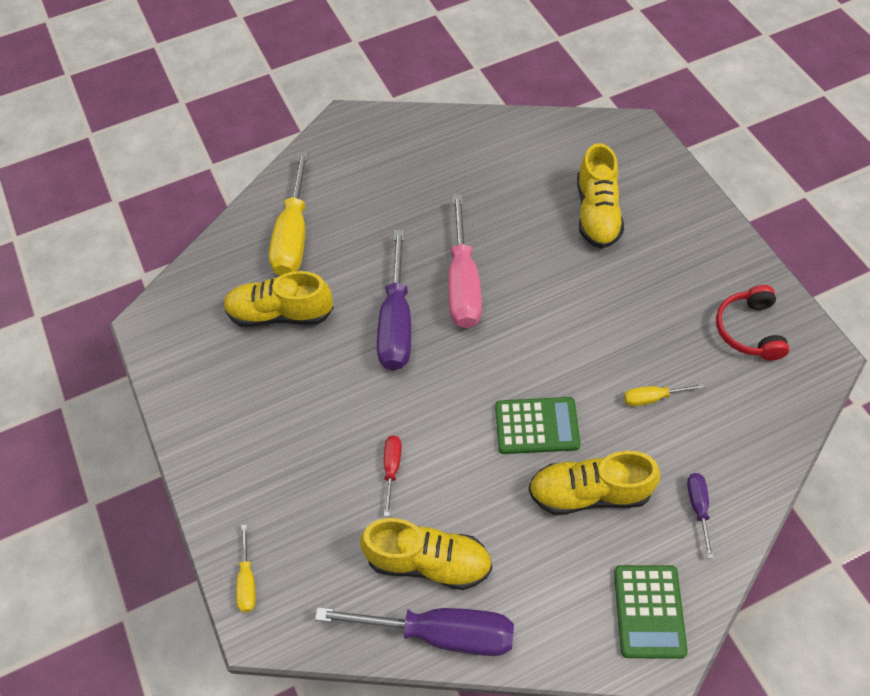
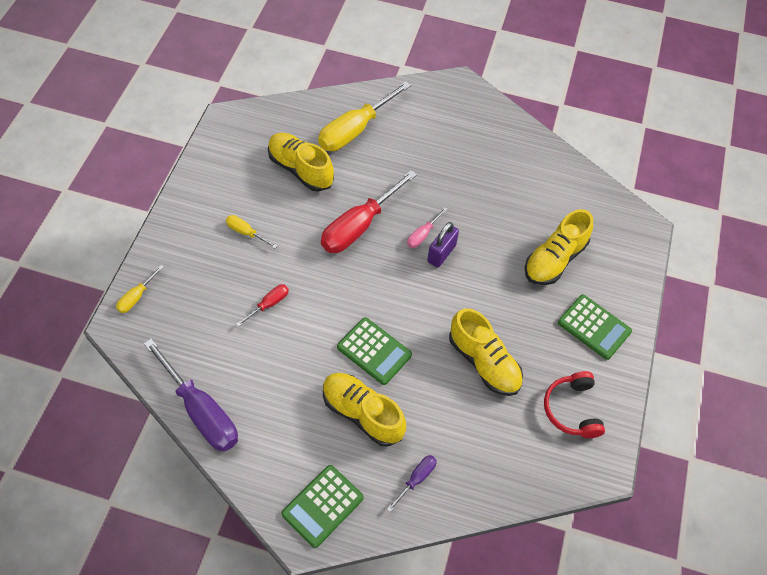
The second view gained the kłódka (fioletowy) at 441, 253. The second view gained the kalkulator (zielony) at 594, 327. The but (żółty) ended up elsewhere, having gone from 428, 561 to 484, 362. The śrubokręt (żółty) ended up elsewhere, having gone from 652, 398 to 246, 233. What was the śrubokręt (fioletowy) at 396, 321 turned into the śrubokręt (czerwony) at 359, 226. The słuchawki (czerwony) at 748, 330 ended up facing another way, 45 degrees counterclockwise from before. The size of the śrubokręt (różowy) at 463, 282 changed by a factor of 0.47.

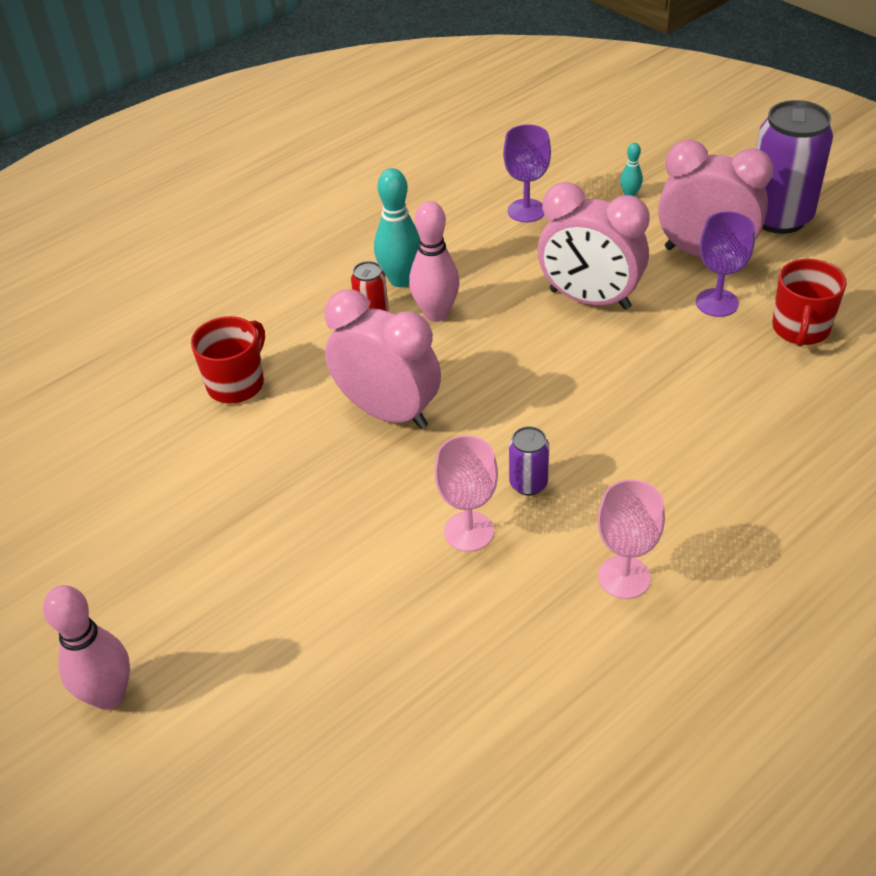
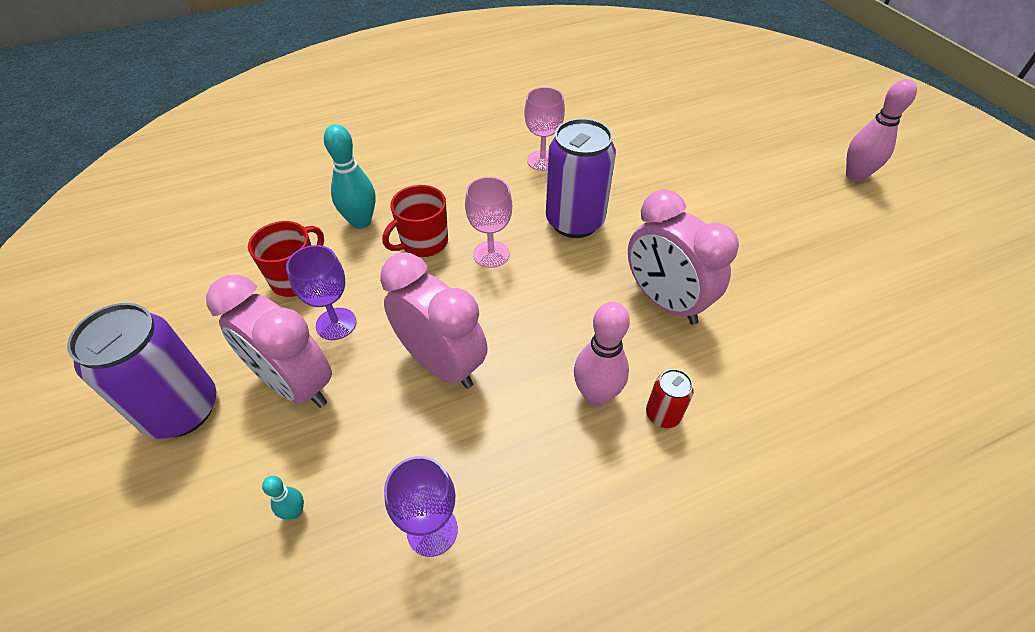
The kubek (czerwony) ended up elsewhere, having gone from 237, 384 to 423, 243. The kręgiel (turkusowy) ended up elsewhere, having gone from 401, 280 to 361, 222. The kielich (różowy) ended up elsewhere, having gone from 469, 531 to 491, 254. The size of the puszka (fioletowy) at 528, 483 changed by a factor of 2.14.

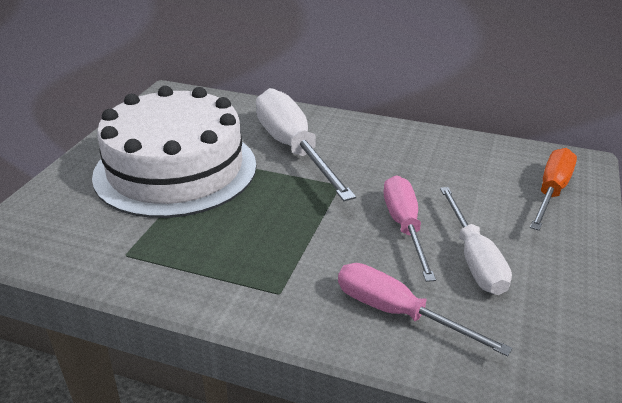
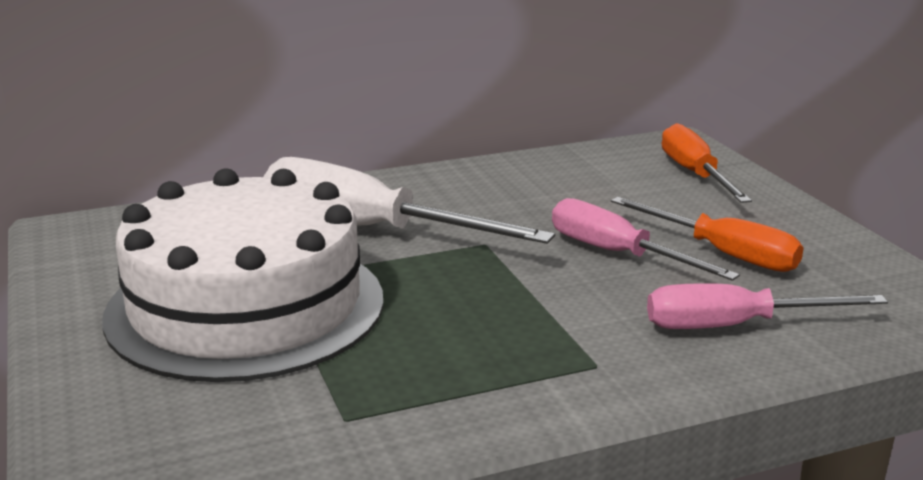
What was the śrubokręt (biały) at 474, 259 turned into the śrubokręt (pomarańczowy) at 722, 253.

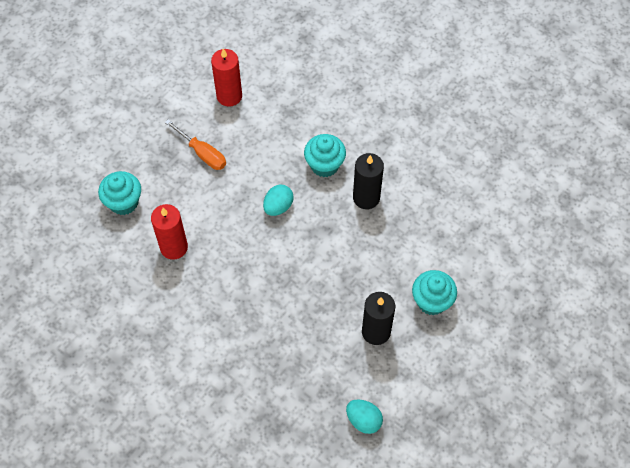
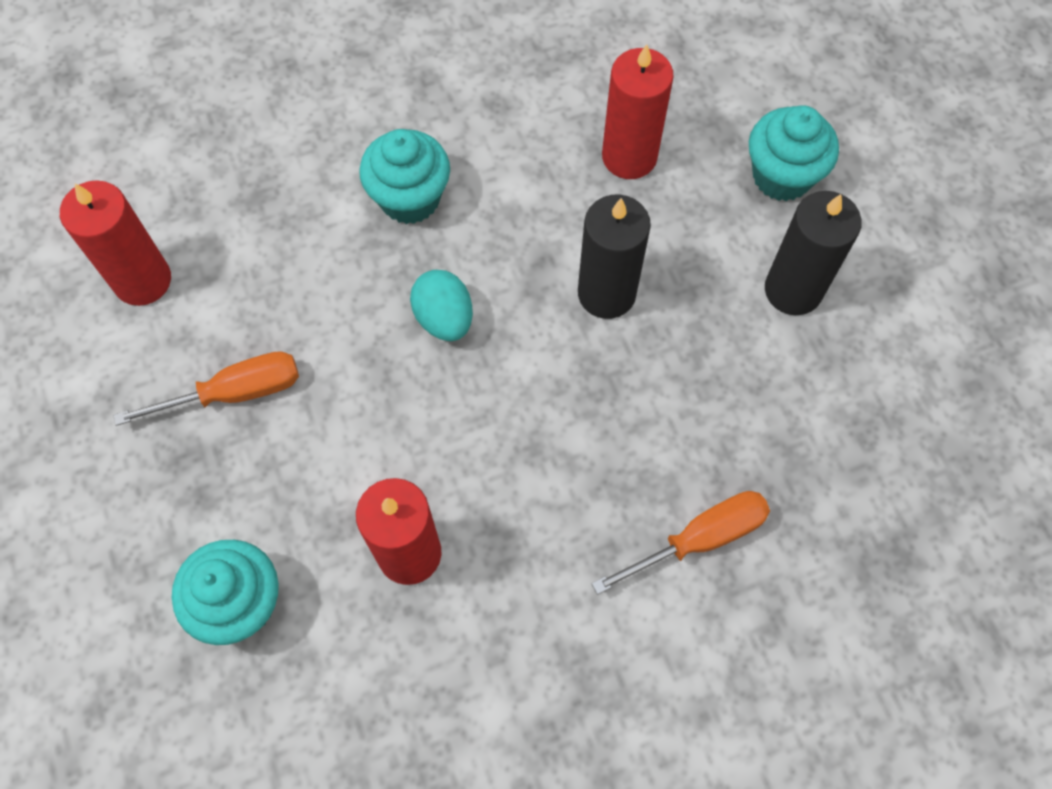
The second view lost the jajko (turkusowy) at 363, 420. The second view gained the śrubokręt (pomarańczowy) at 699, 539. The second view gained the świeca (czerwony) at 629, 156. The świeca (czarny) ended up elsewhere, having gone from 366, 197 to 606, 293.

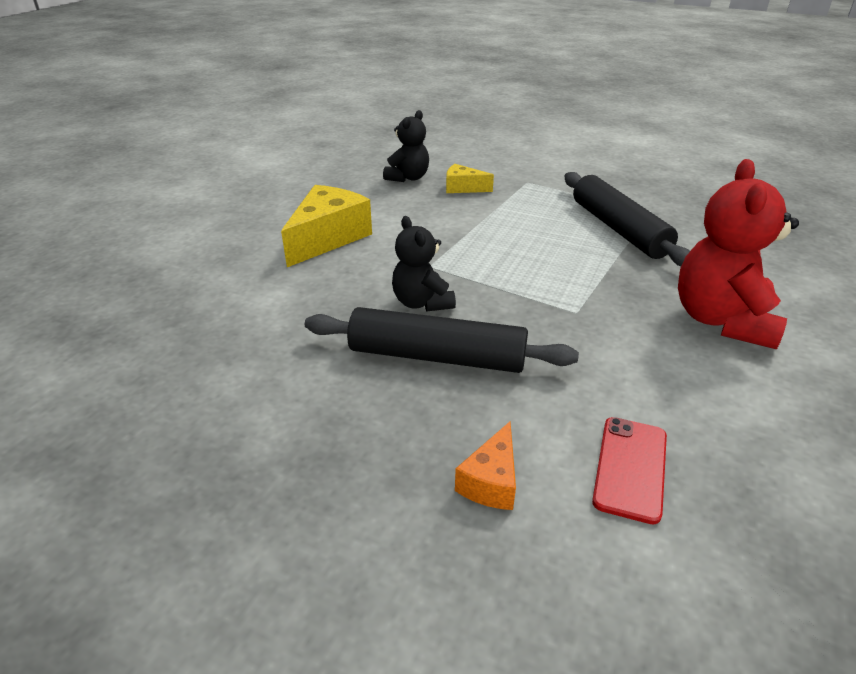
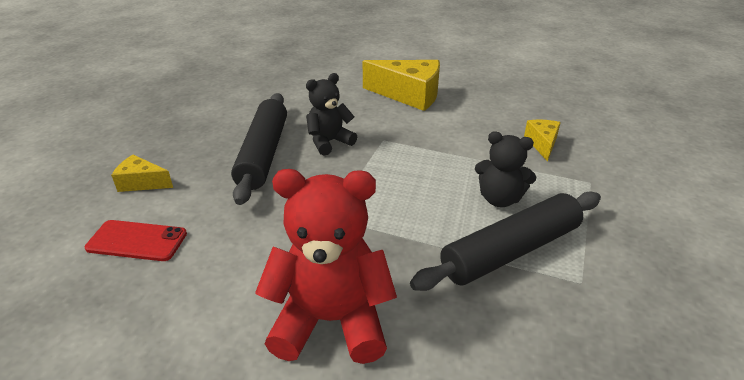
The miś (czarny) ended up elsewhere, having gone from 408, 178 to 499, 199. What was the ser (pomarańczowy) at 491, 481 turned into the ser (żółty) at 142, 183.

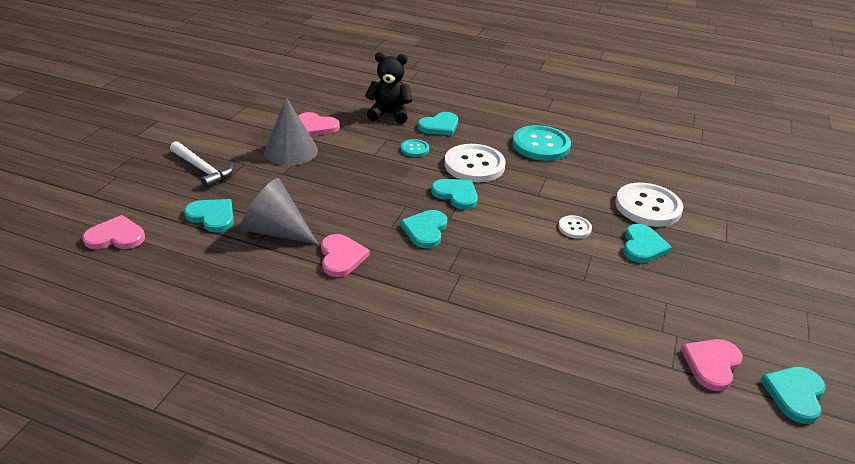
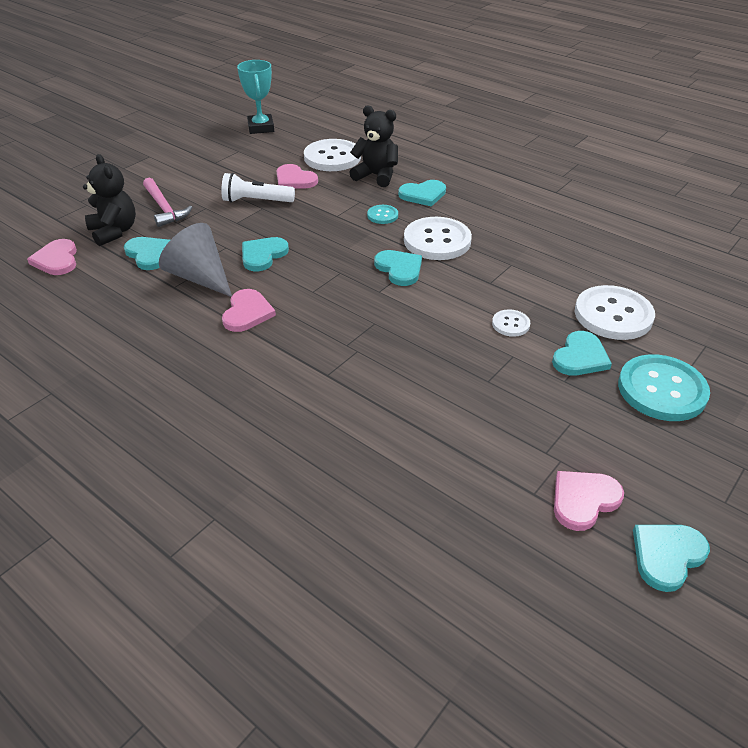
The second view gained the miś (czarny) at 114, 232. The second view gained the puchar (turkusowy) at 261, 128. The second view gained the guzik (biały) at 332, 157. The serce (turkusowy) ended up elsewhere, having gone from 425, 230 to 263, 255. The guzik (turkusowy) ended up elsewhere, having gone from 541, 145 to 661, 390. Where the stożek (szary) stood at 291, 151, the latarka (biały) came to stand at 256, 201. What was the młotek (biały) at 202, 169 turned into the młotek (różowy) at 164, 208. The serce (różowy) at 116, 236 ended up facing another way, 120 degrees counterclockwise from before.

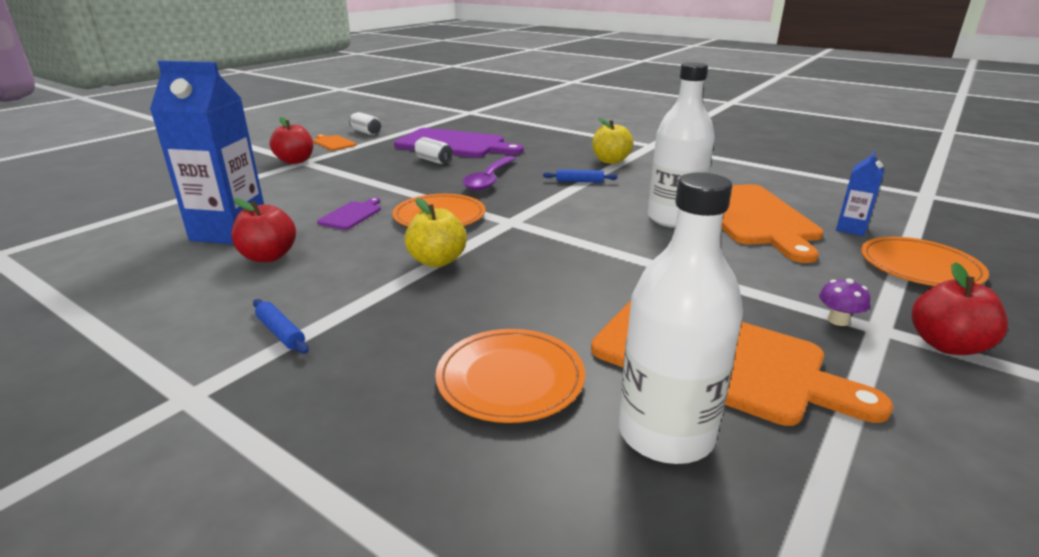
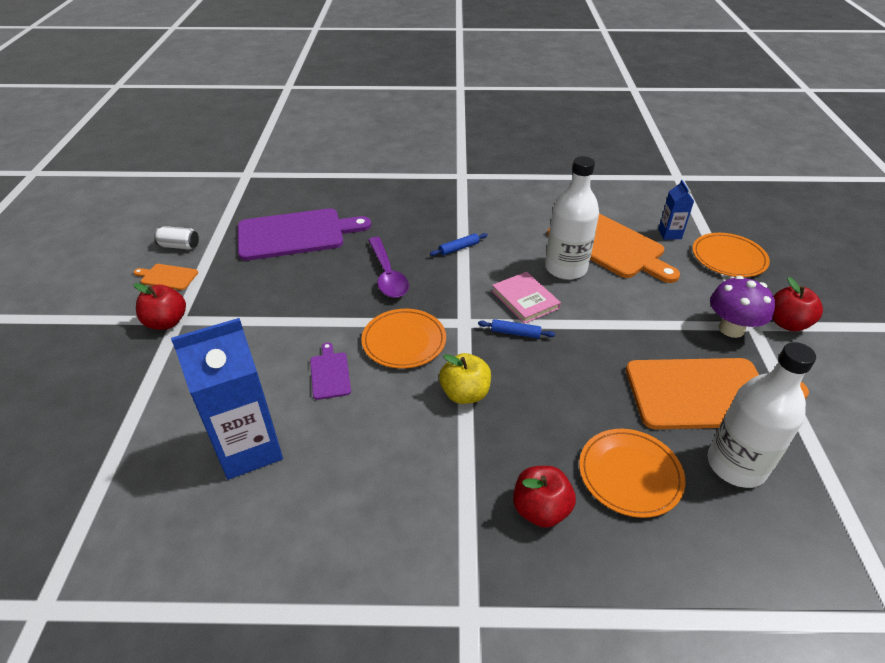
The second view lost the puszka (biały) at 433, 160. The second view lost the jabłko (żółty) at 610, 161. The second view gained the książka (różowy) at 525, 300. The jabłko (czerwony) ended up elsewhere, having gone from 268, 256 to 540, 509. The wałek do ciasta (niebieski) ended up elsewhere, having gone from 281, 332 to 515, 333. The size of the grzyb (fioletowy) at 838, 320 changed by a factor of 1.99.

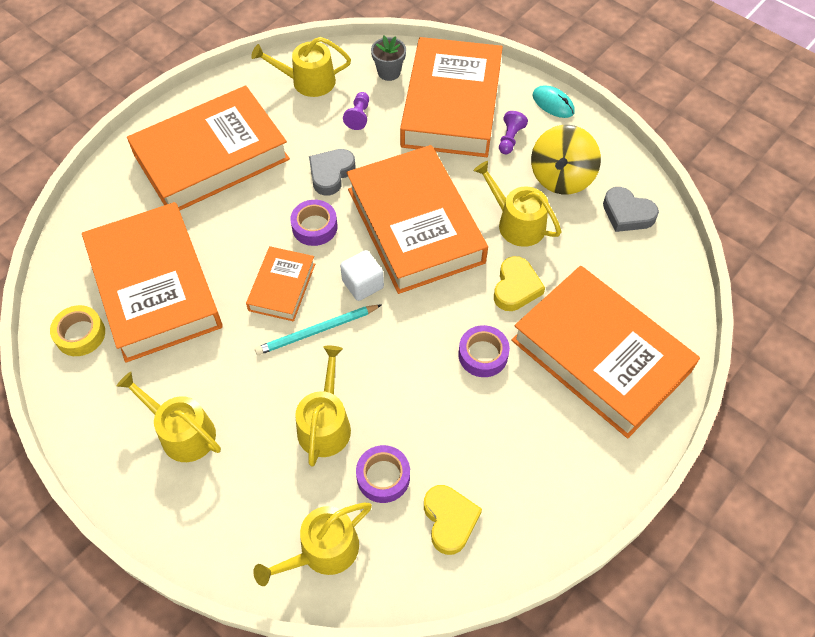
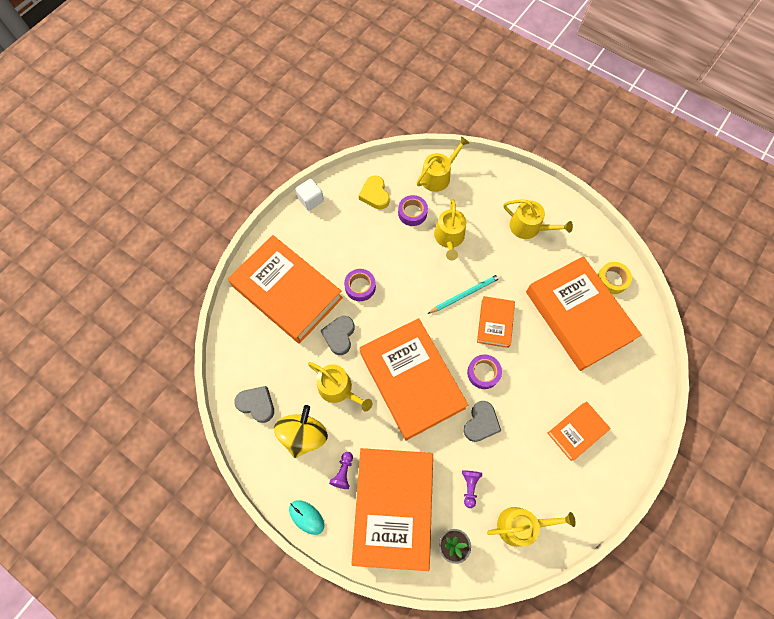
The sześcian (biały) ended up elsewhere, having gone from 363, 284 to 311, 200. What was the serce (żółty) at 516, 287 turned into the serce (szary) at 339, 336. The size of the książka (pomarańczowy) at 211, 157 changed by a factor of 0.49.

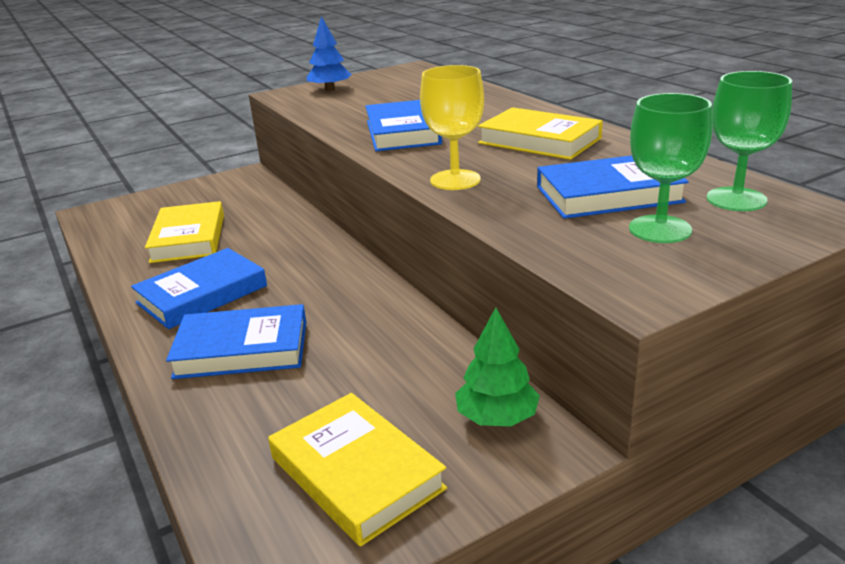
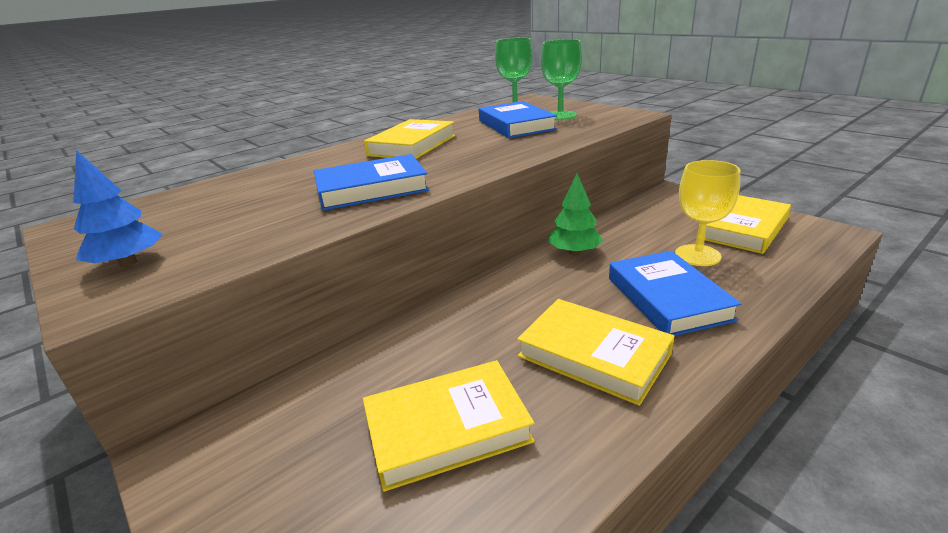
The kielich (żółty) ended up elsewhere, having gone from 455, 180 to 697, 255. The drzewko (zielony) ended up elsewhere, having gone from 497, 418 to 574, 252. What was the książka (niebieski) at 202, 294 turned into the książka (żółty) at 594, 355.

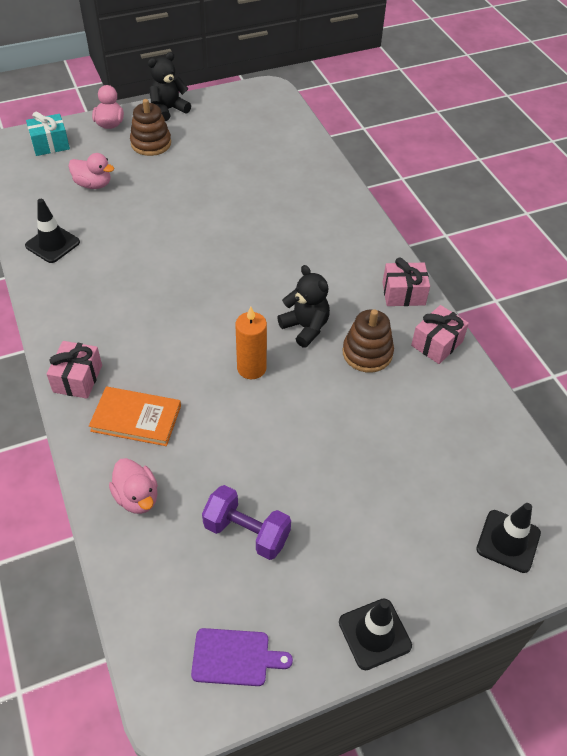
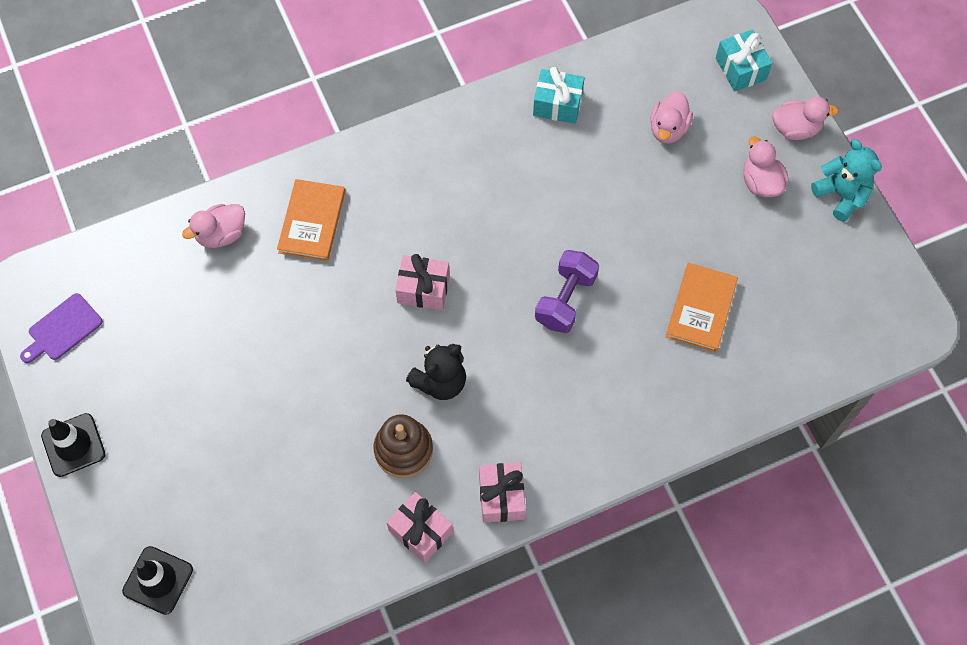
The second view lost the świeca (pomarańczowy) at 251, 368. The second view gained the książka (pomarańczowy) at 701, 309. The prezent (różowy) ended up elsewhere, having gone from 78, 378 to 423, 289. The hantel (fioletowy) ended up elsewhere, having gone from 246, 532 to 565, 300. Where the pachołek (czarny) stood at 52, 244, the prezent (turkusowy) came to stand at 557, 104. Where the zabawka nakładanka (brązowy) stood at 151, 143, the kaczka (różowy) came to stand at 760, 182. What was the miś (czarny) at 168, 109 turned into the miś (turkusowy) at 841, 195. The deska do krojenia (fioletowy) at 235, 657 ended up facing another way, 45 degrees clockwise from before.

